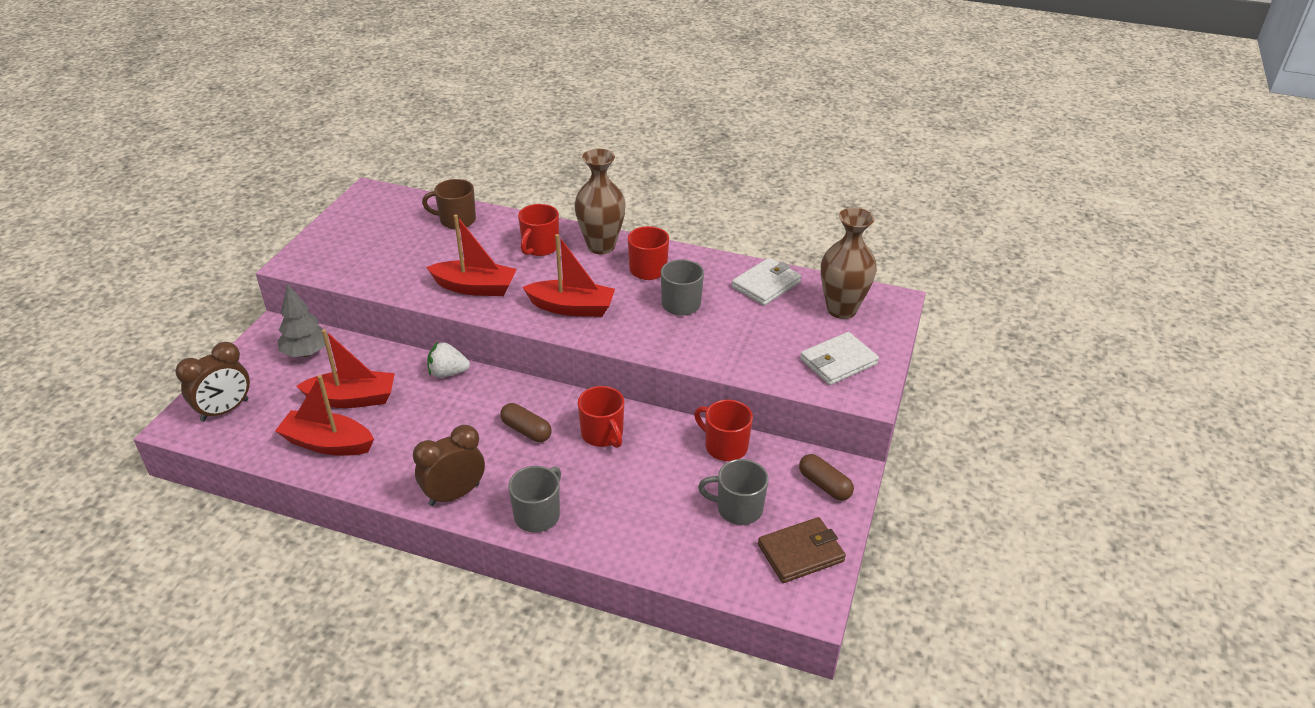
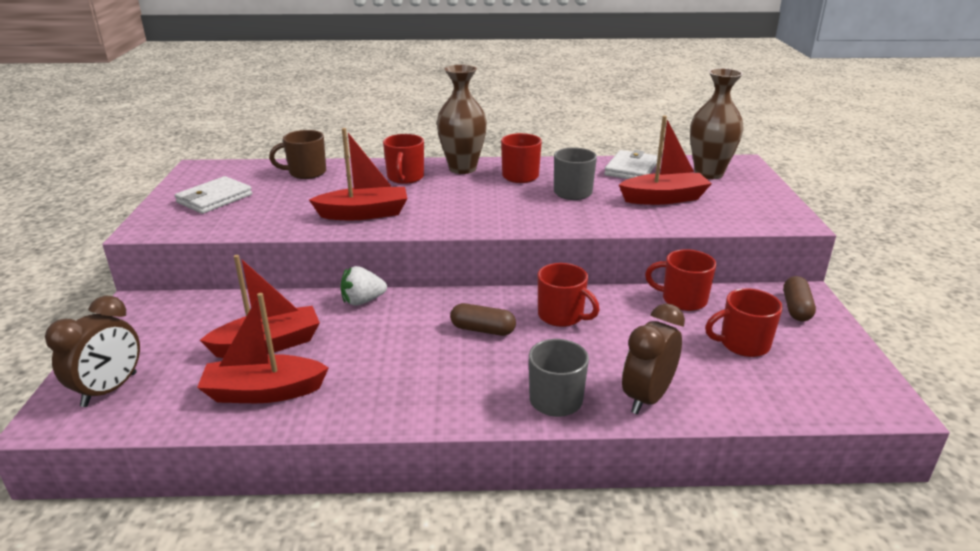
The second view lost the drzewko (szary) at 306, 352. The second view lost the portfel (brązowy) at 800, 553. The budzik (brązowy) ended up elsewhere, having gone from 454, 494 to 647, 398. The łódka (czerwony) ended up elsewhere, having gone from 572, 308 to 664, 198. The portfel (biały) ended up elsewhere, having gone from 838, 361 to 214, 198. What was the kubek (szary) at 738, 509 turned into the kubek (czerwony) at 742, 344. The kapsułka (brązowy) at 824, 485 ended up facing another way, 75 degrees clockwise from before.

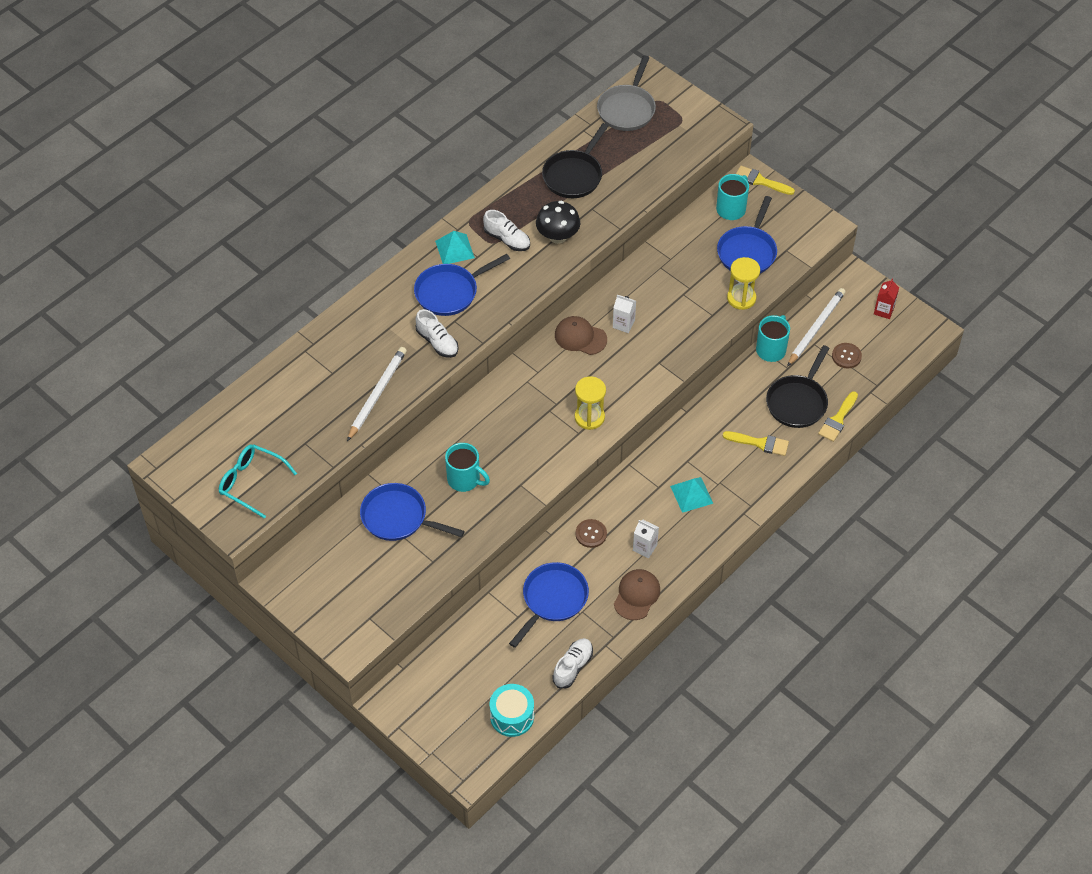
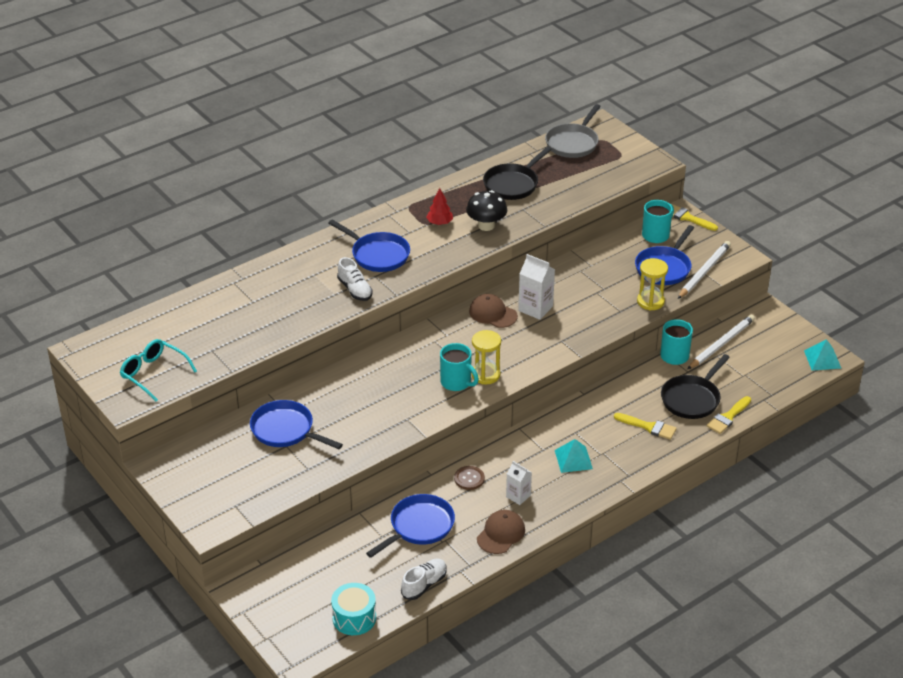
The second view lost the guzik (brązowy) at 846, 356. The second view lost the karton mleka (czerwony) at 884, 310. The ołówek (biały) ended up elsewhere, having gone from 377, 394 to 704, 271. The piramida (turkusowy) ended up elsewhere, having gone from 454, 249 to 822, 359. The kubek (turkusowy) ended up elsewhere, having gone from 465, 480 to 457, 382. Where the but (biały) stood at 507, 239, the drzewko (czerwony) came to stand at 439, 223. The patelnia (niebieski) at 450, 292 ended up facing another way, 120 degrees counterclockwise from before. The size of the karton mleka (biały) at 623, 324 changed by a factor of 1.57.

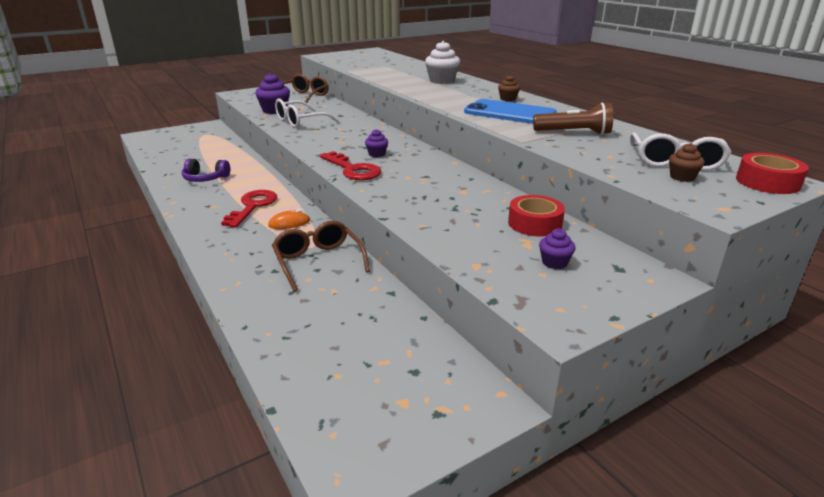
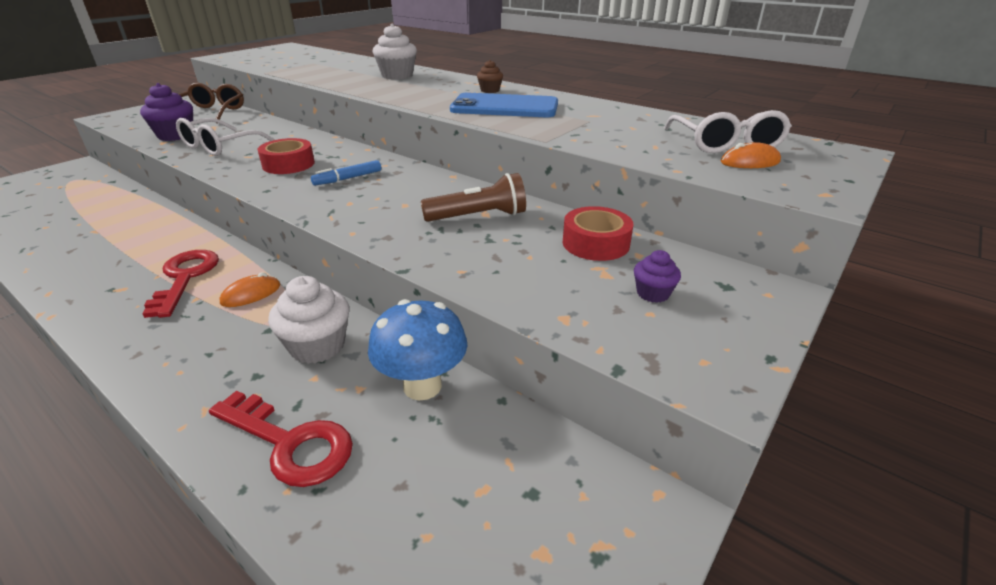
The second view lost the słuchawki (fioletowy) at 205, 179. The second view gained the grzyb (niebieski) at 422, 386. The klucz (czerwony) ended up elsewhere, having gone from 352, 169 to 289, 443. The latarka (brązowy) ended up elsewhere, having gone from 574, 133 to 478, 216. The taśma klejąca (czerwony) ended up elsewhere, having gone from 767, 182 to 288, 164. Where the okulary (brązowy) stood at 318, 261, the muffinka (biały) came to stand at 317, 346. Where the muffinka (fioletowy) stood at 377, 154, the flamaster (niebieski) came to stand at 348, 178. Where the muffinka (brązowy) stood at 682, 177, the myszka (pomarańczowy) came to stand at 750, 162.

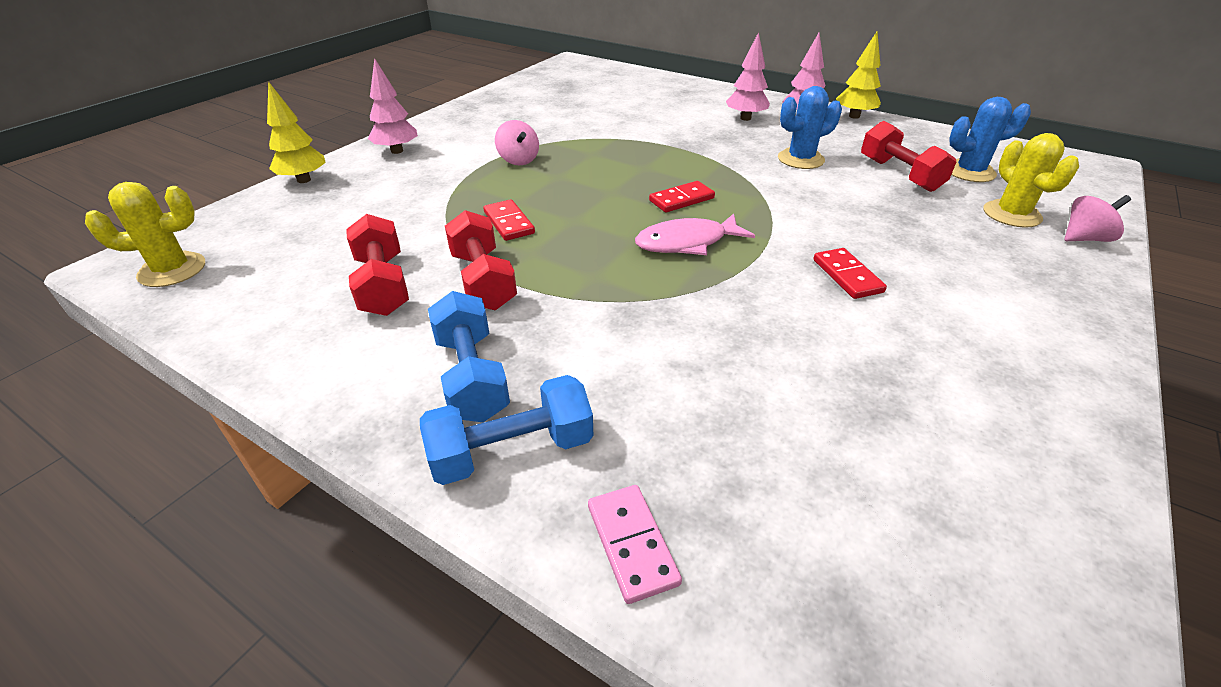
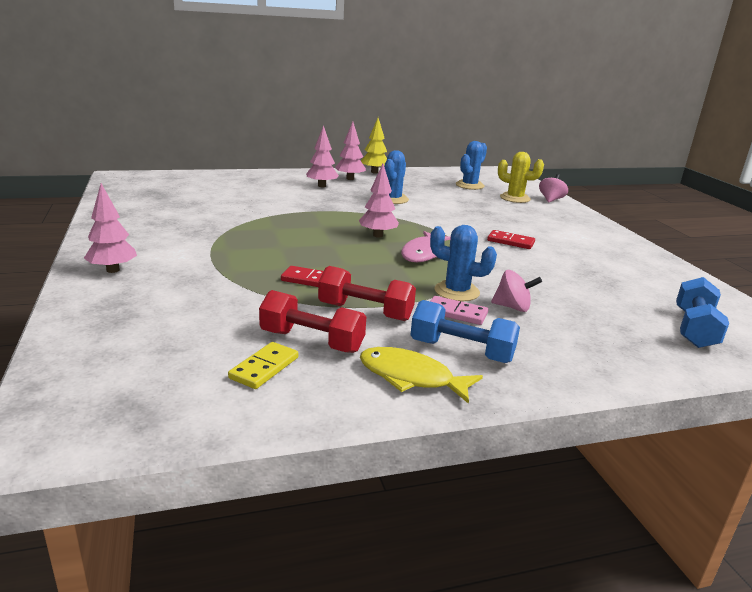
The second view lost the kaktus (żółty) at 172, 270. The second view lost the drzewko (żółty) at 304, 180. The second view lost the hantel (czerwony) at 899, 174. The second view gained the kostka domina (żółty) at 264, 368. The second view gained the ryba (żółty) at 411, 377. The second view gained the kaktus (niebieski) at 456, 291. The hantel (niebieski) ended up elsewhere, having gone from 512, 450 to 694, 329. The bączek (różowy) ended up elsewhere, having gone from 518, 160 to 512, 307. The kostka domina (różowy) ended up elsewhere, having gone from 631, 544 to 456, 313. Where the kostka domina (czerwony) stood at 681, 199, the drzewko (różowy) came to stand at 377, 235.

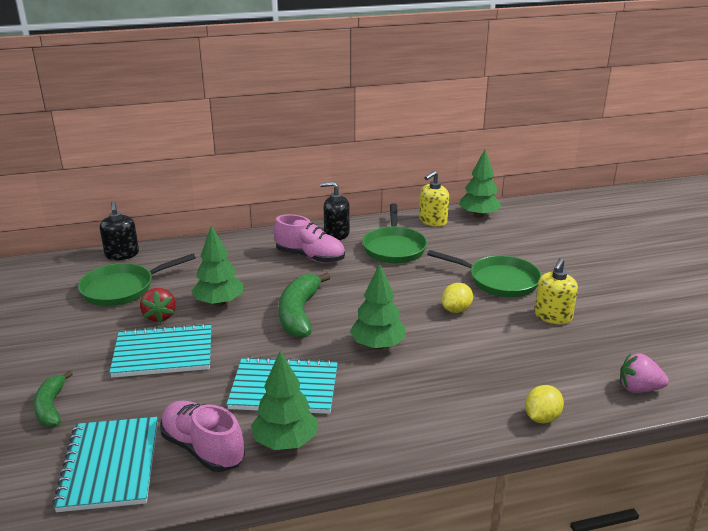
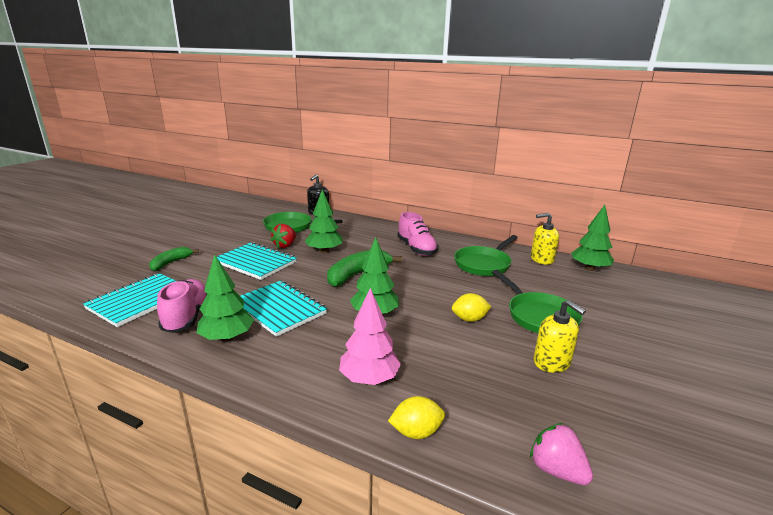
The second view lost the dozownik mydła (czarny) at 336, 234. The second view gained the drzewko (różowy) at 369, 379. The dozownik mydła (żółty) at 552, 316 ended up facing another way, 105 degrees counterclockwise from before.

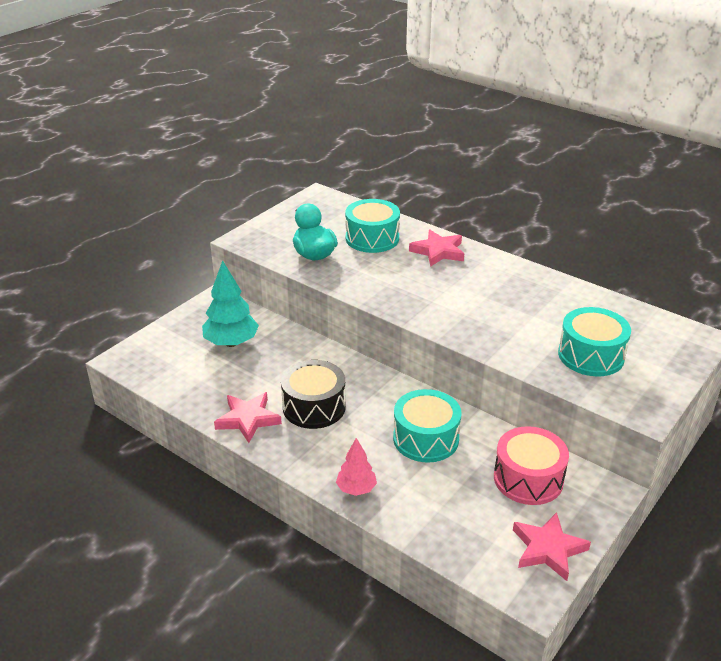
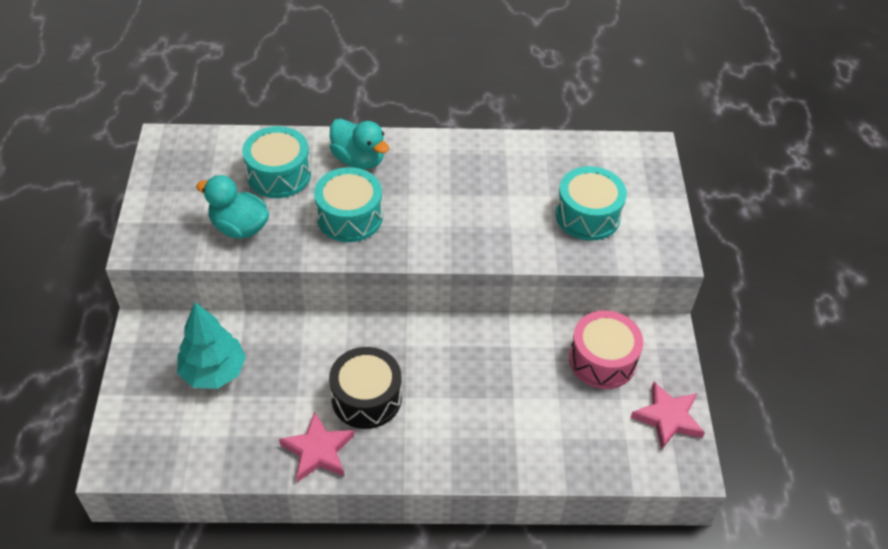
The second view lost the drzewko (różowy) at 356, 489. The bęben (turkusowy) ended up elsewhere, having gone from 426, 439 to 349, 217. Where the gwiazda (różowy) stood at 438, 251, the kaczka (turkusowy) came to stand at 359, 159.

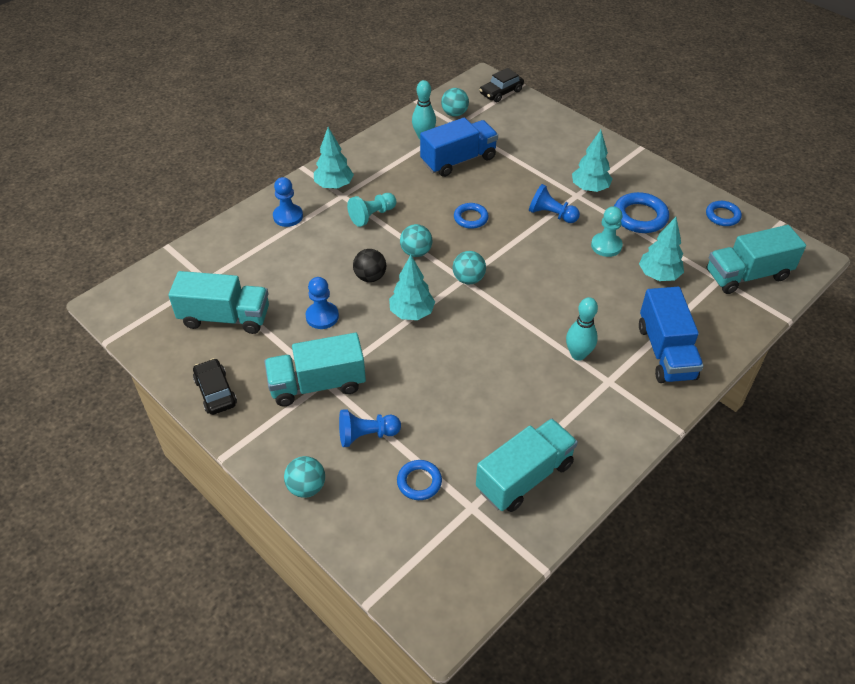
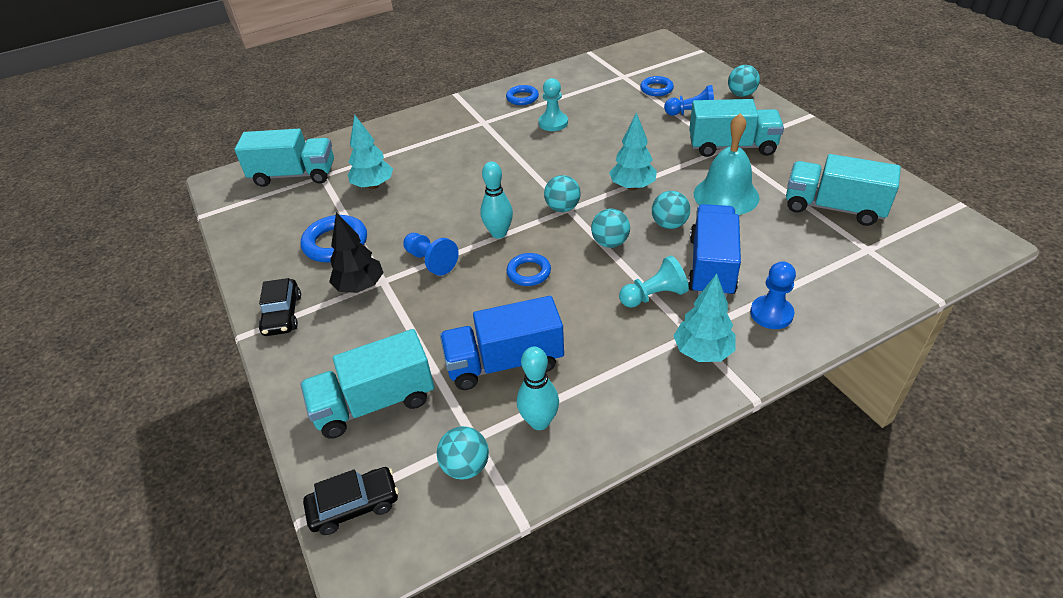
The samochód (czarny) ended up elsewhere, having gone from 215, 392 to 282, 315. The ciężarówka (turkusowy) ended up elsewhere, having gone from 524, 477 to 375, 403. The kręgiel (turkusowy) ended up elsewhere, having gone from 578, 354 to 499, 233. The pionek (turkusowy) ended up elsewhere, having gone from 606, 246 to 553, 123. The ciężarówka (niebieski) ended up elsewhere, having gone from 666, 352 to 711, 266. The pierścień (niebieski) ended up elsewhere, having gone from 722, 216 to 522, 98. Where the pionek (niebieski) stood at 322, 316, the dzwonek (turkusowy) came to stand at 726, 195. What was the piłka (czarny) at 370, 277 turned into the piłka (turkusowy) at 669, 224. What was the drzewko (turkusowy) at 590, 188 turned into the drzewko (czarny) at 360, 286.

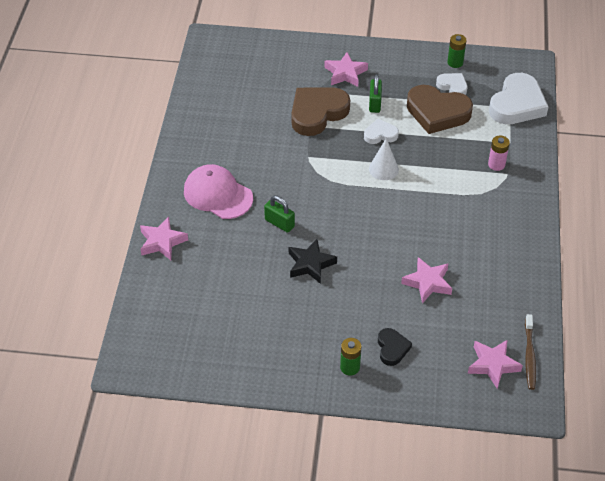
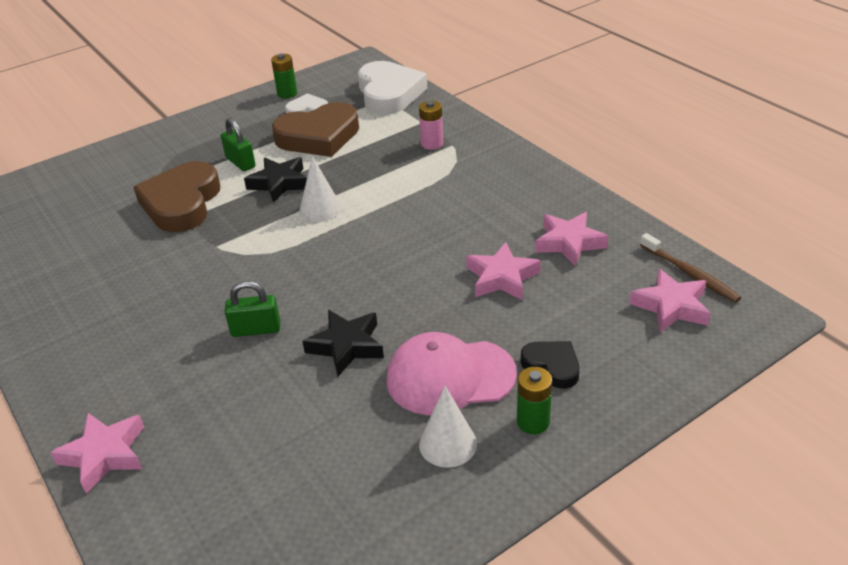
The second view gained the stożek (biały) at 448, 444. The czapka (różowy) ended up elsewhere, having gone from 218, 194 to 450, 376. The gwiazda (różowy) ended up elsewhere, having gone from 345, 73 to 569, 243. Where the serce (biały) stood at 380, 134, the gwiazda (czarny) came to stand at 279, 183.

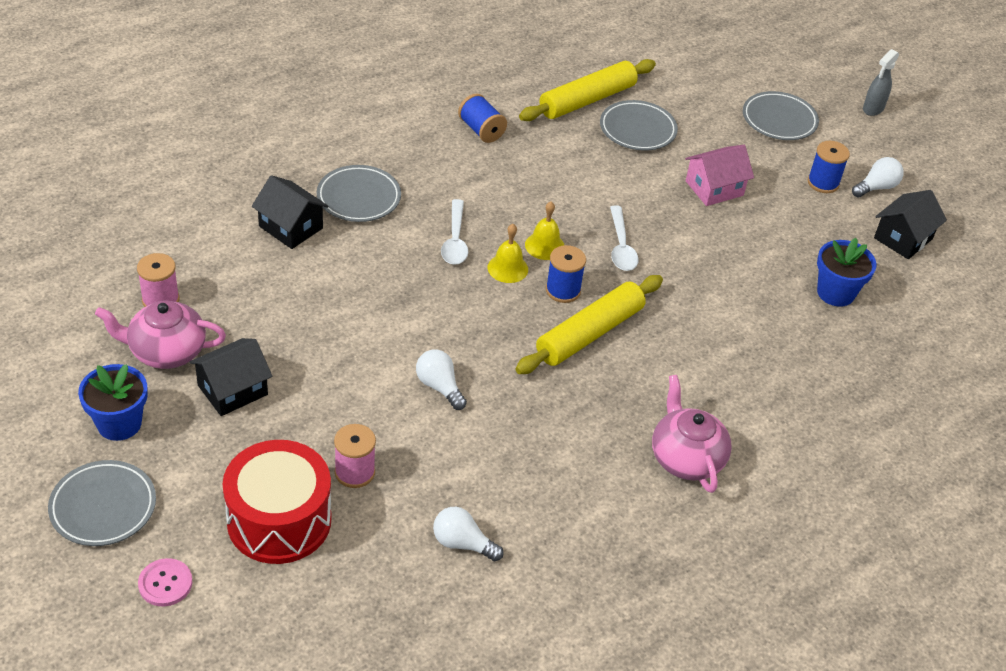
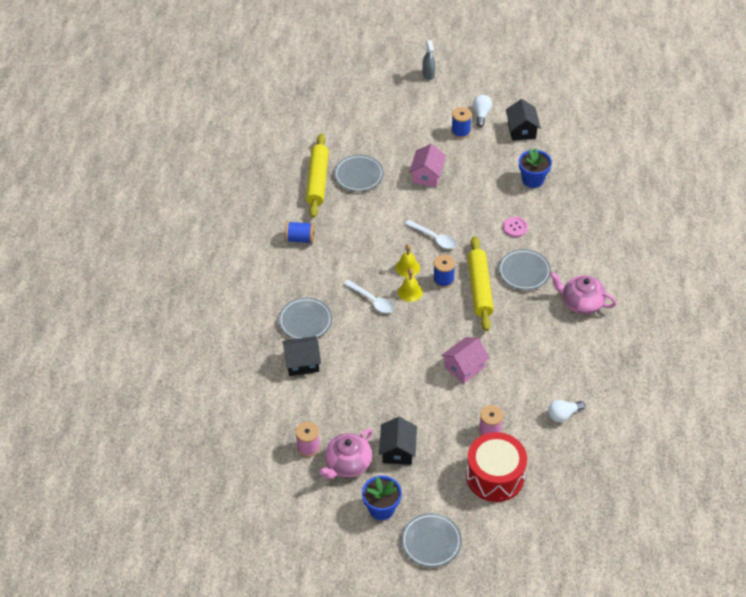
The guzik (różowy) ended up elsewhere, having gone from 165, 583 to 515, 227. The talerz (szary) ended up elsewhere, having gone from 779, 120 to 524, 272. Where the żarówka (biały) stood at 439, 387, the domek (różowy) came to stand at 464, 367.

